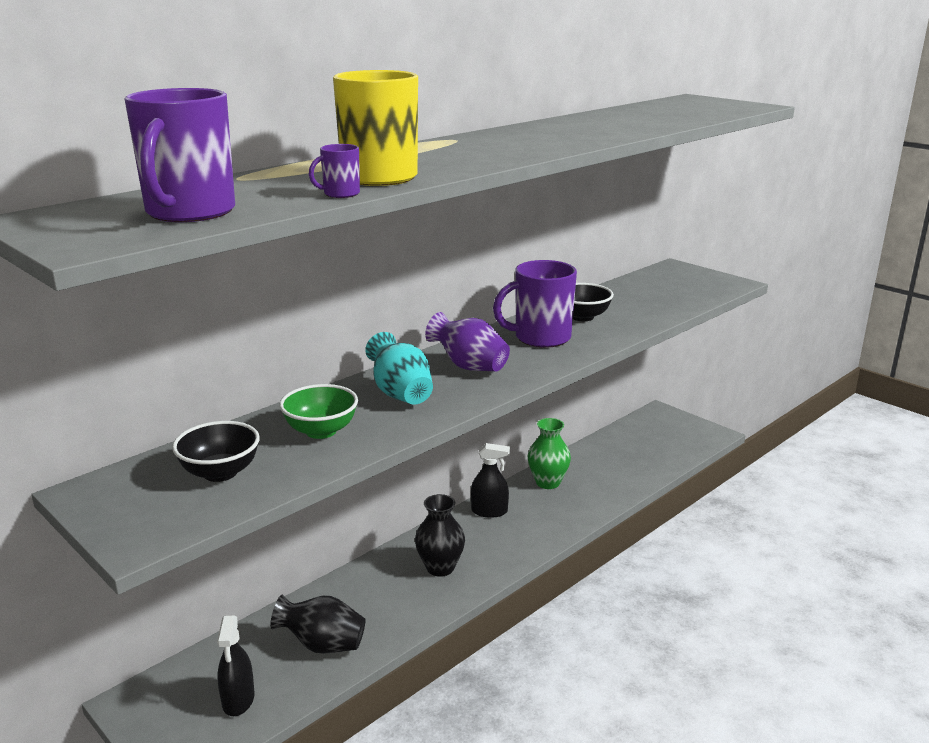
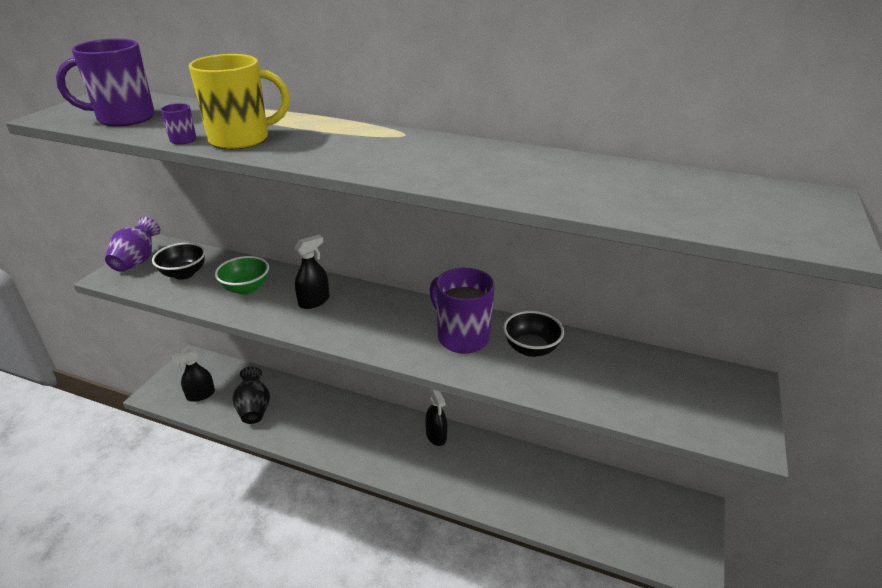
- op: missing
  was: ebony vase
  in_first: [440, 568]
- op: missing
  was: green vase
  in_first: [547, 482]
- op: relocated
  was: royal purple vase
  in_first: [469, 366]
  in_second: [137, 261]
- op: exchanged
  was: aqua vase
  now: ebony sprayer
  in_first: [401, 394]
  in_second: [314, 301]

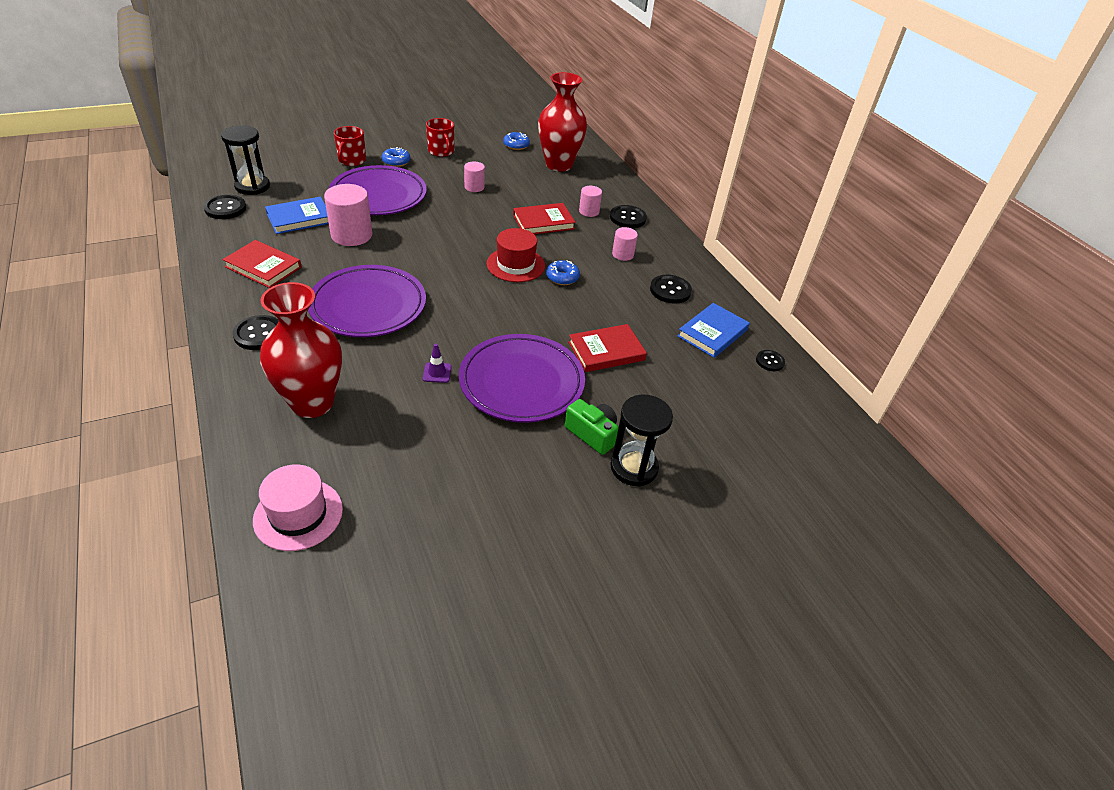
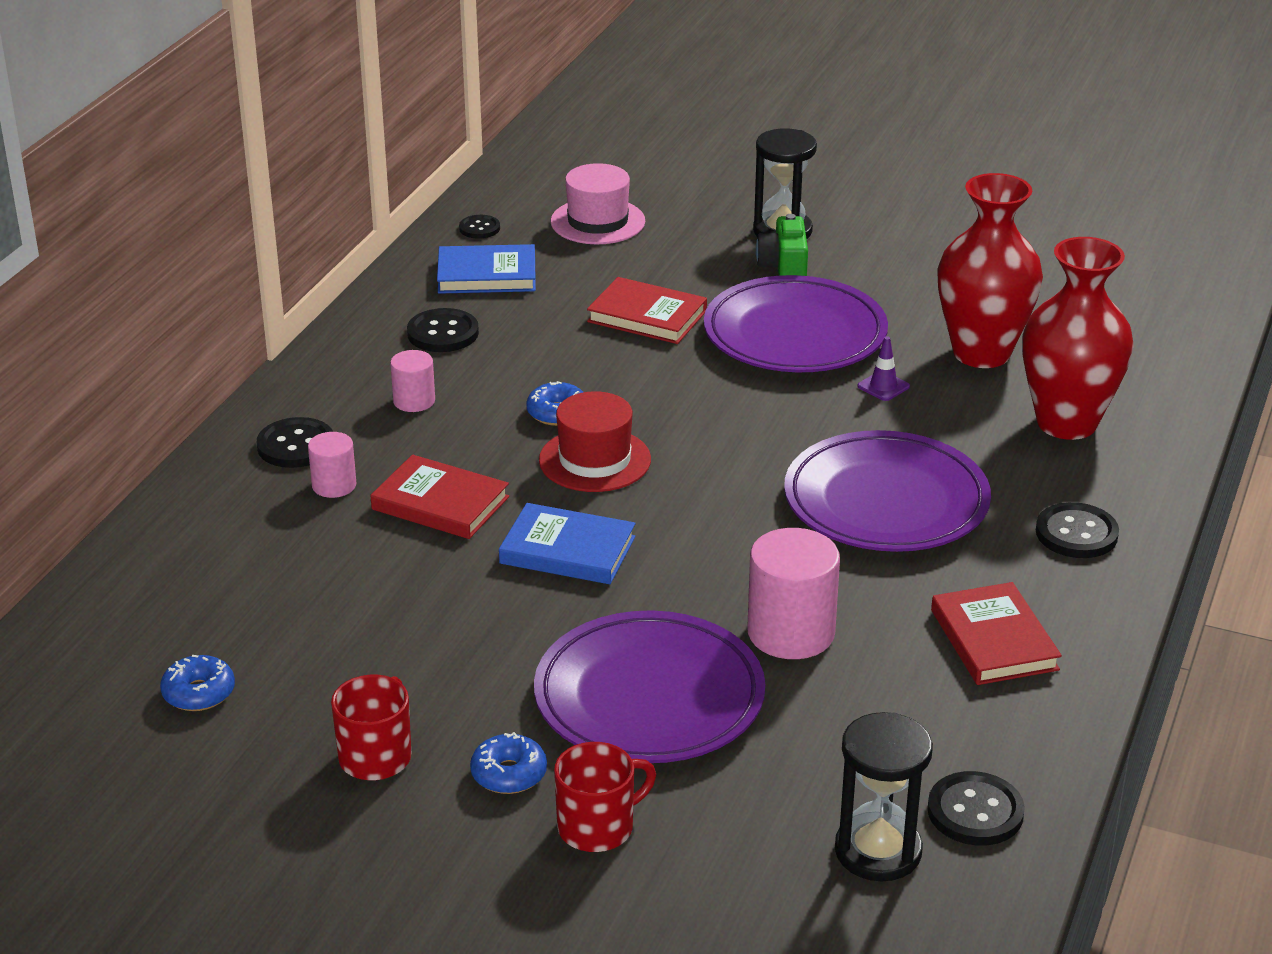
- op: missing
  was: rosy cylinder
  in_first: [474, 187]
- op: relocated
  was: rosy tall hat
  in_first: [298, 514]
  in_second: [597, 221]
- op: relocated
  was: cobalt hardcover
  in_first: [299, 218]
  in_second: [567, 550]
- op: relocated
  was: red vase
  in_first: [559, 165]
  in_second: [981, 353]

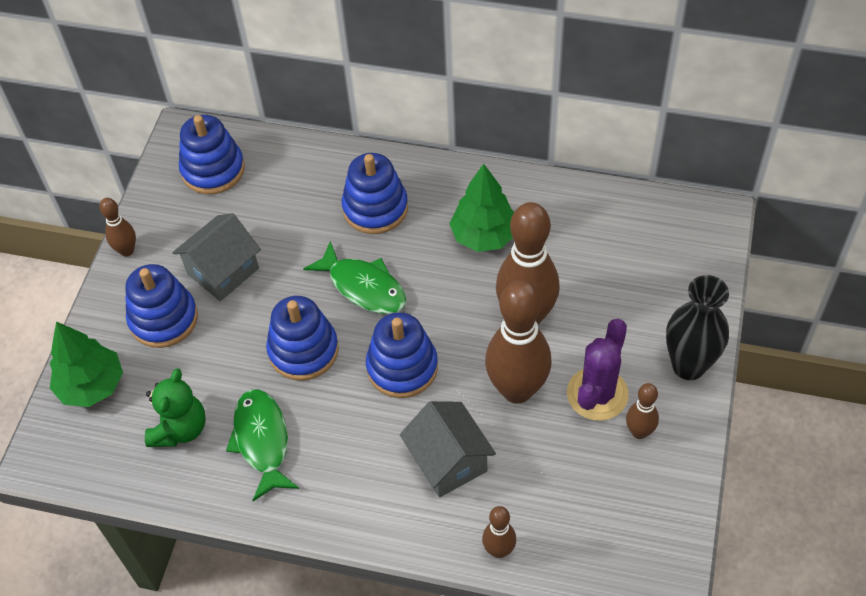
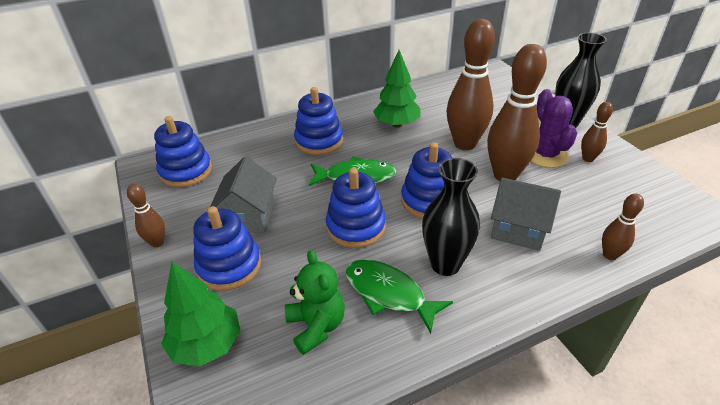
- op: appeared
  now: ebony vase
  in_second: [445, 264]

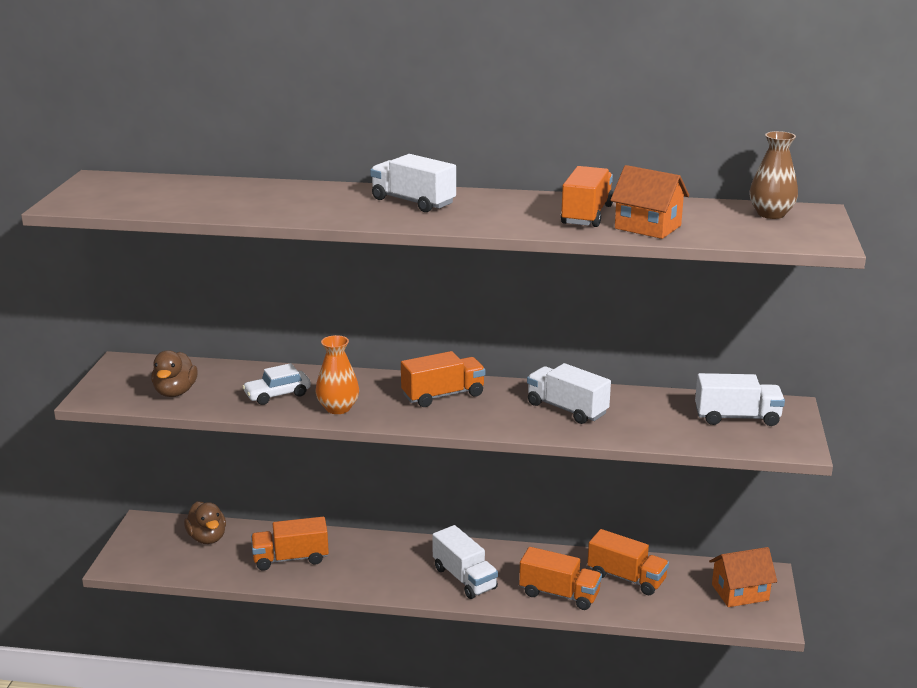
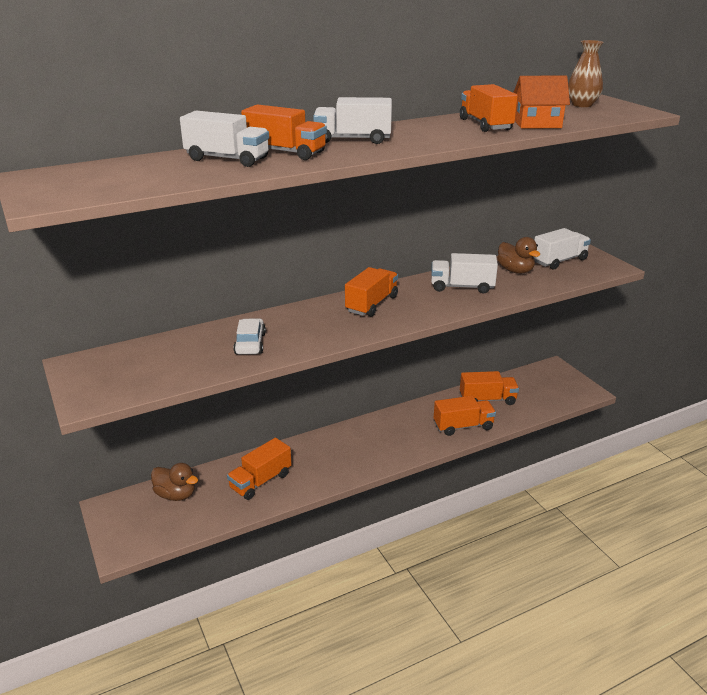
- op: missing
  was: orange vase
  in_first: [338, 408]
- op: missing
  was: orange house
  in_first: [740, 592]
- op: appeared
  now: orange toy truck
  in_second: [285, 152]
- op: relocated
  was: russet toy duck
  in_first: [175, 392]
  in_second: [515, 271]
- op: relocated
  was: white toy truck
  in_first: [464, 578]
  in_second: [227, 159]
- op: spun
  was: white toy car
  in_first: [277, 394]
  in_second: [250, 344]
  clockwise: 150

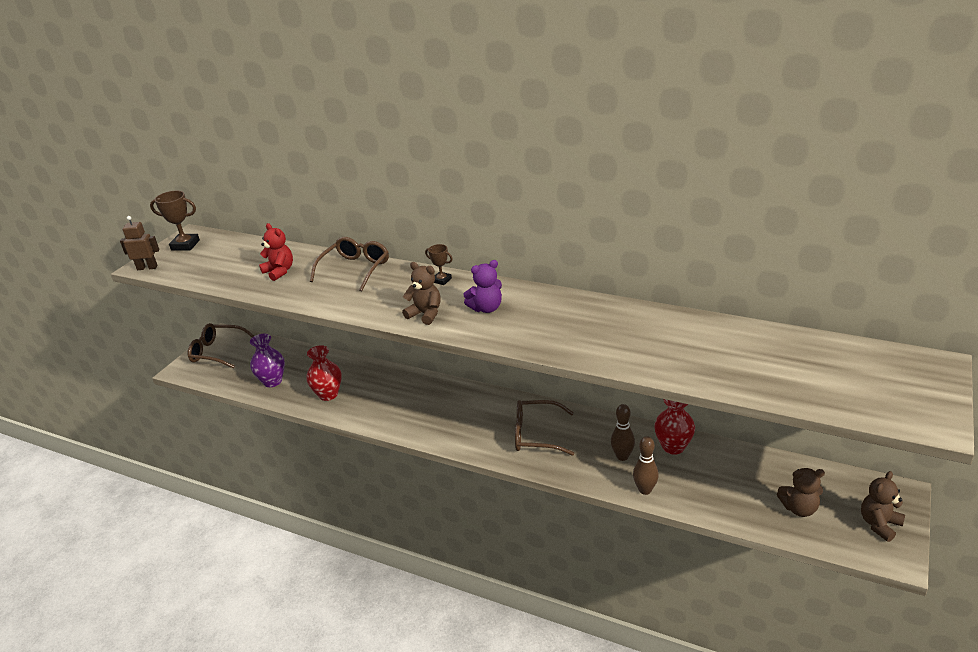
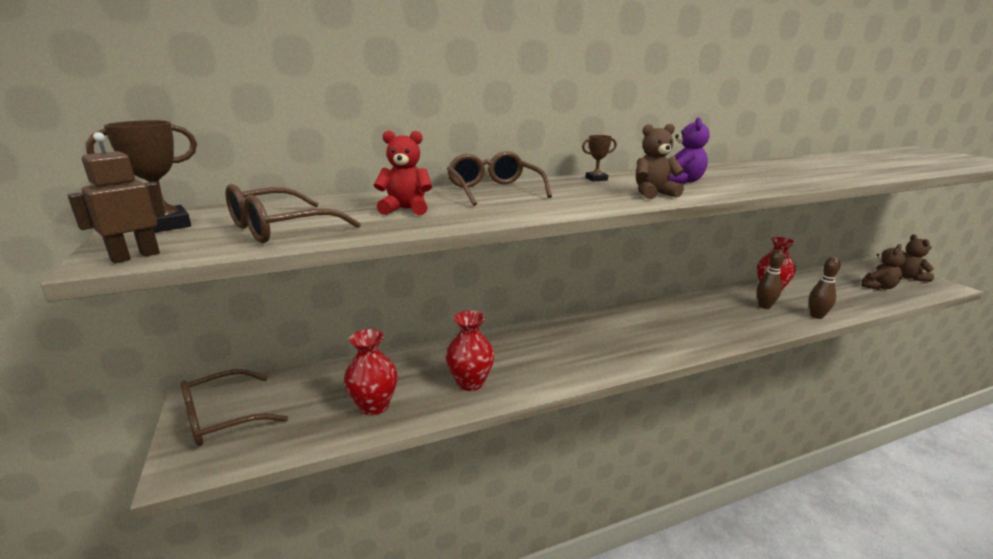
- op: relocated
  was: russet spectacles
  in_first: [536, 435]
  in_second: [280, 228]
- op: colour
  was: royal purple vase
  now: red vase
  in_first: [272, 381]
  in_second: [374, 406]

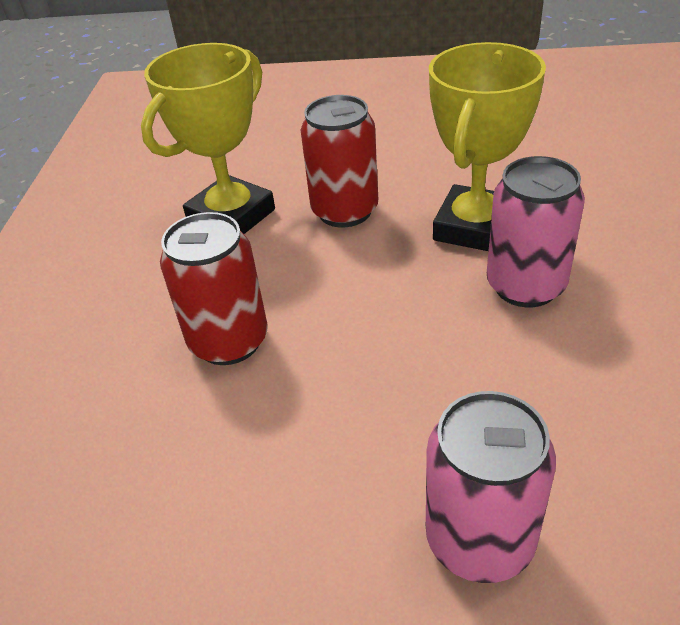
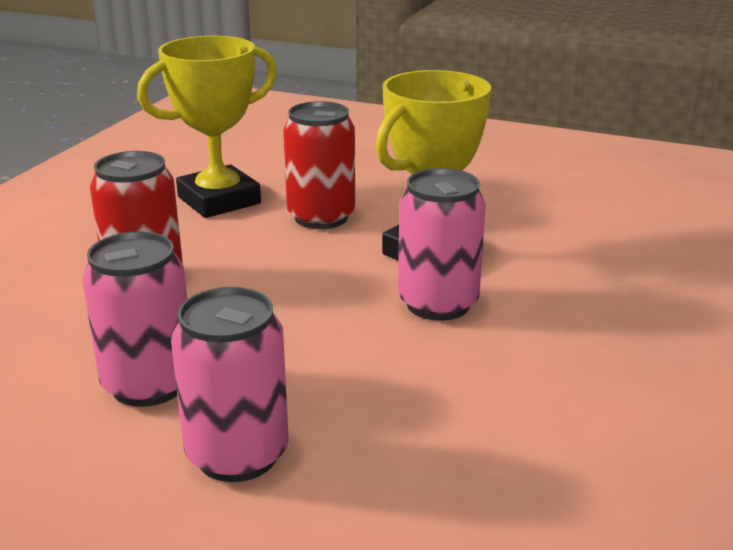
- op: appeared
  now: rosy can
  in_second: [148, 385]

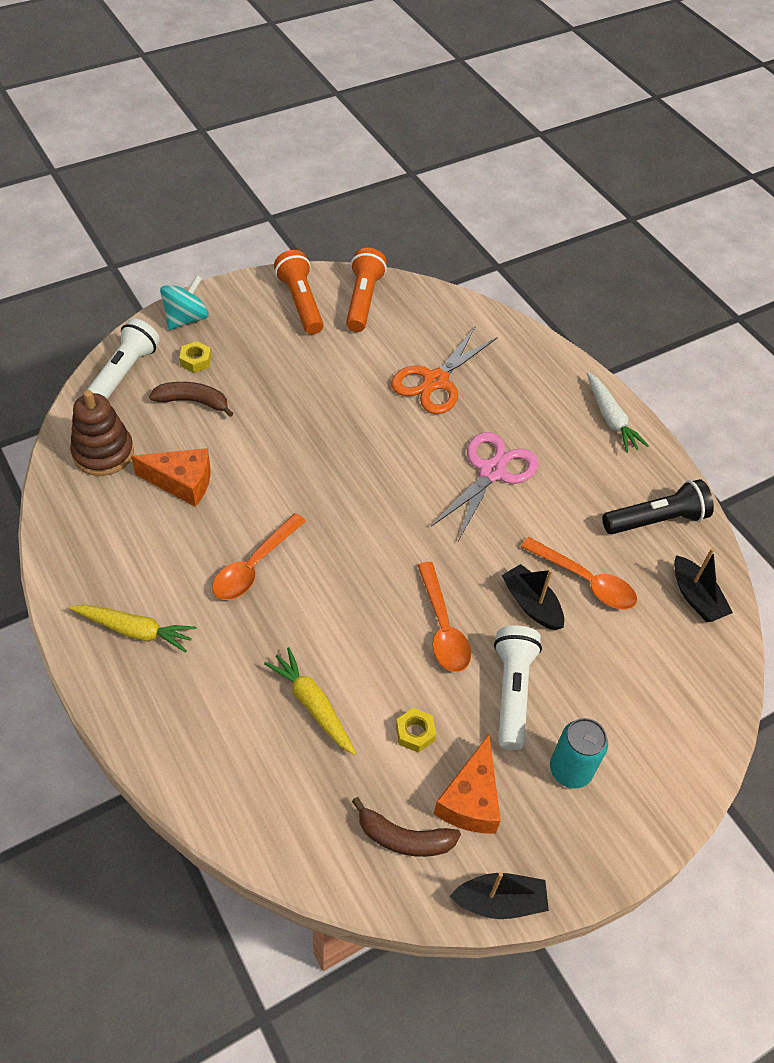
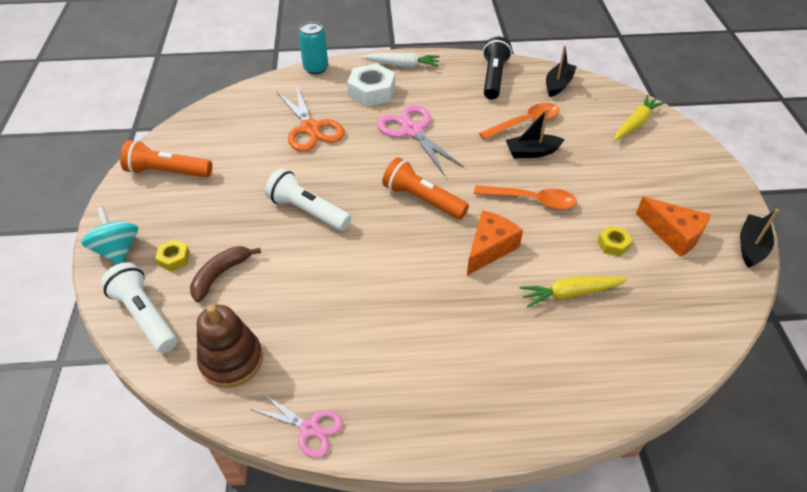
- op: missing
  was: orange teaspoon
  in_first: [254, 566]
- op: missing
  was: russet toy banana
  in_first: [404, 838]
- op: appeared
  now: rosy shears
  in_second: [309, 428]
- op: appeared
  now: white hex nut
  in_second: [372, 92]
- op: relocated
  was: golden root vegetable
  in_first: [135, 630]
  in_second: [635, 124]
- op: relocated
  was: orange piece of cheese
  in_first: [182, 482]
  in_second: [489, 248]
- op: relocated
  was: orange torch
  in_first: [363, 300]
  in_second: [422, 199]
- op: relocated
  was: white torch
  in_first: [512, 691]
  in_second: [307, 211]
- op: relocated
  was: aqua can
  in_first: [570, 770]
  in_second: [316, 68]
- op: spun
  was: ebony boat
  in_first: [696, 597]
  in_second: [558, 85]
  clockwise: -60

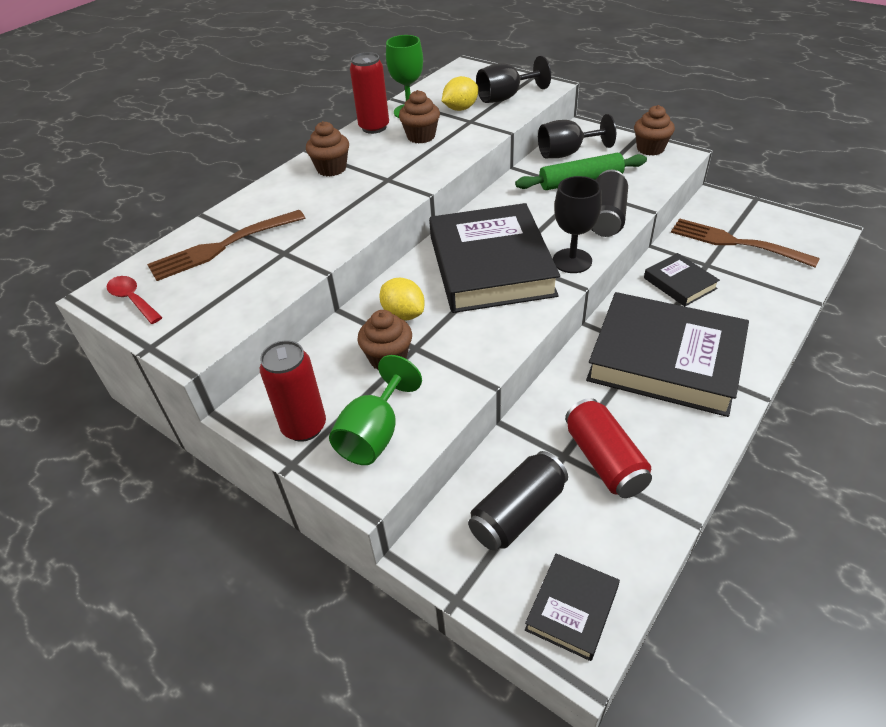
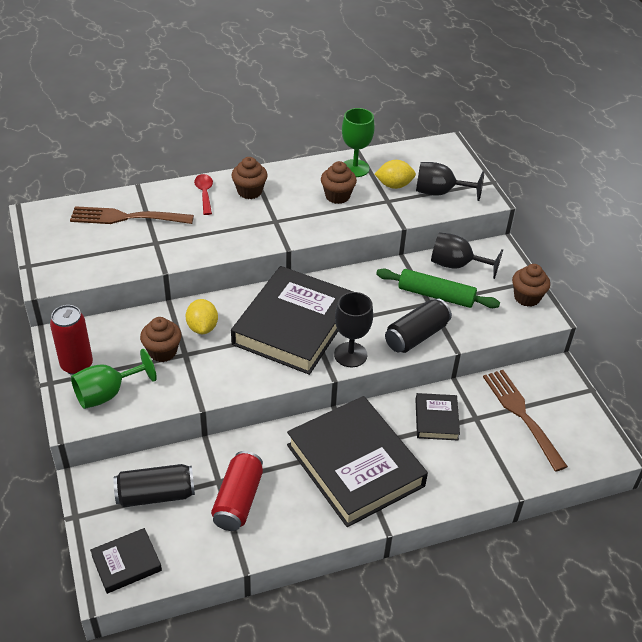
- op: missing
  was: red can
  in_first: [374, 127]
- op: relocated
  was: red teaspoon
  in_first: [133, 299]
  in_second: [204, 193]

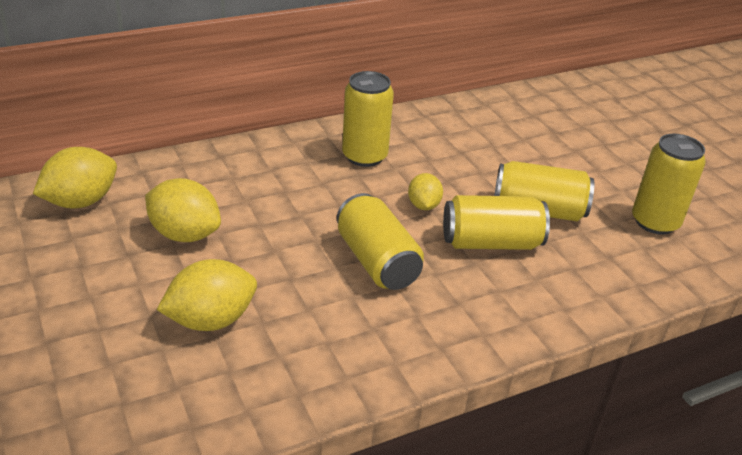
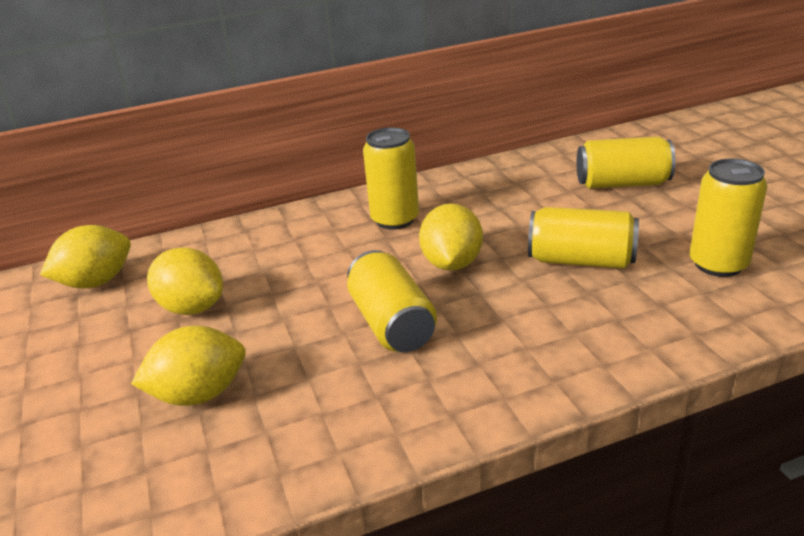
- op: relocated
  was: golden can
  in_first: [491, 243]
  in_second: [622, 184]
- op: size
  was: golden citrus fruit
  in_first: [423, 205]
  in_second: [452, 263]
  ratio: 1.65

